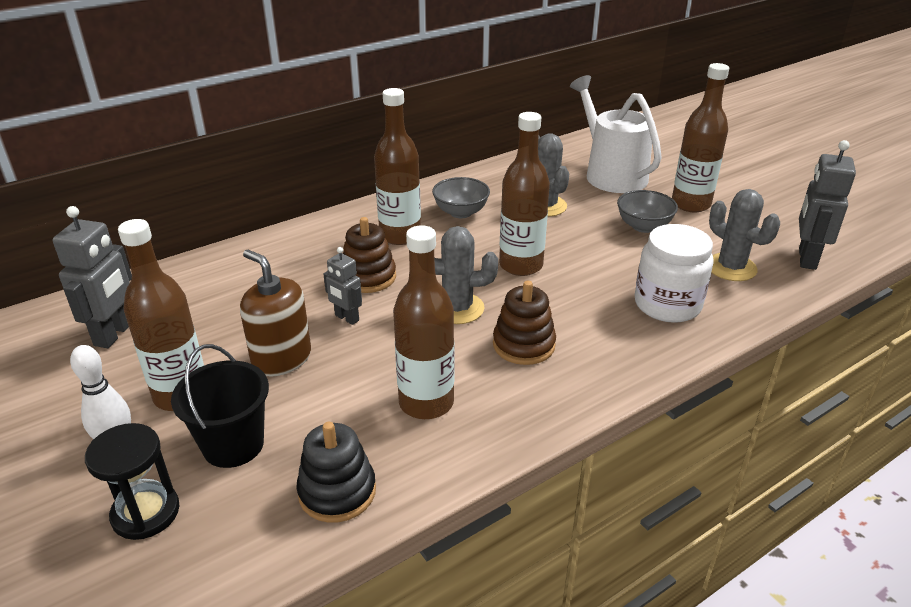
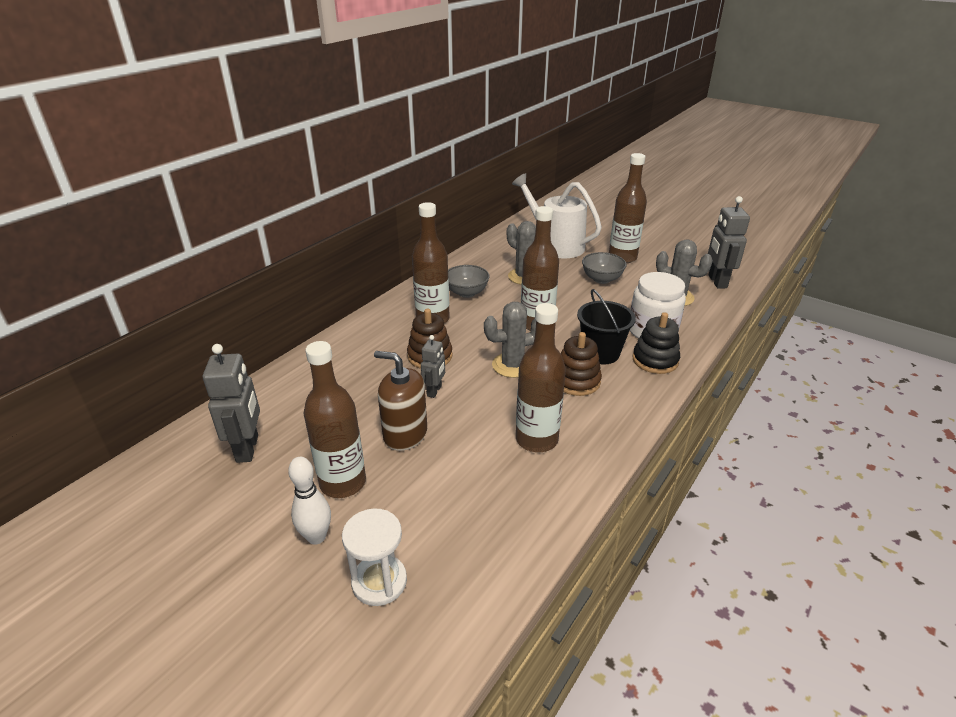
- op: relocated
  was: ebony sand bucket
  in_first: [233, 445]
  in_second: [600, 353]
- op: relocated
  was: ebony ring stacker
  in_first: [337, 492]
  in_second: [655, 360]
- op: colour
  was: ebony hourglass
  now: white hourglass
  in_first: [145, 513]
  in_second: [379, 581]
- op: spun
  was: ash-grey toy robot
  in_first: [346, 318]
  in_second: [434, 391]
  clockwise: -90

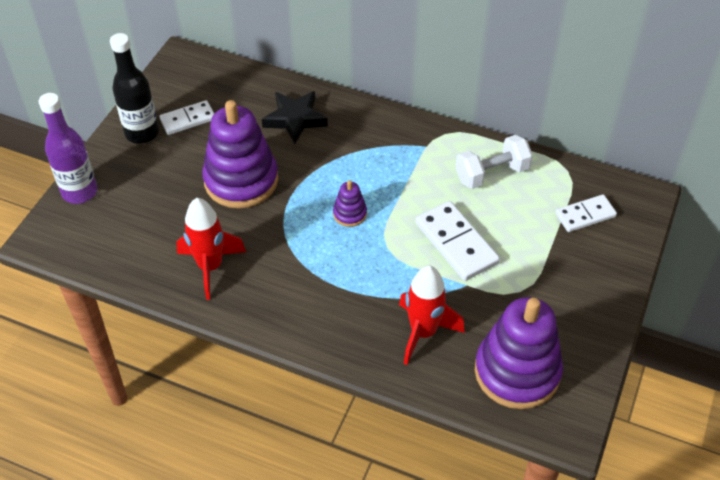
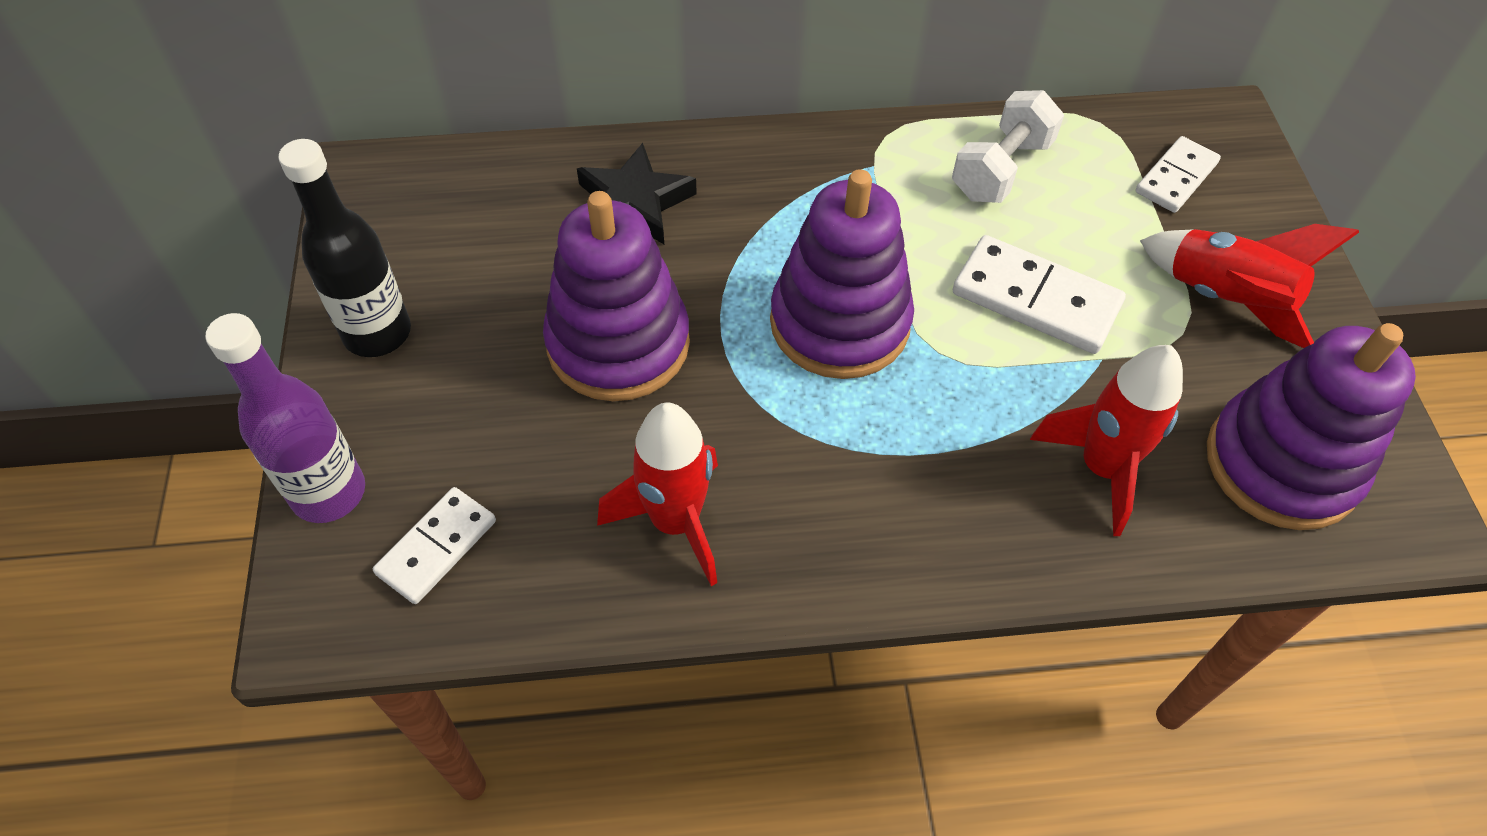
- op: appeared
  now: red spaceship
  in_second: [1225, 301]
- op: relocated
  was: white domino
  in_first: [188, 119]
  in_second: [436, 547]
- op: size
  was: royal purple ring stacker
  in_first: [350, 214]
  in_second: [839, 323]
  ratio: 2.25

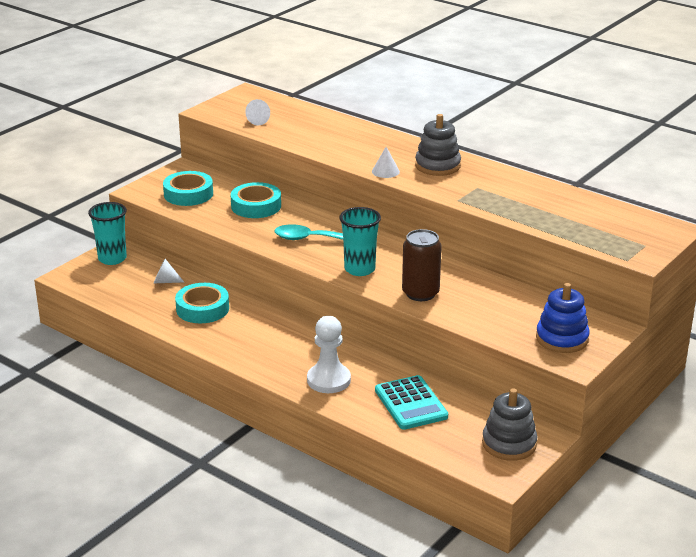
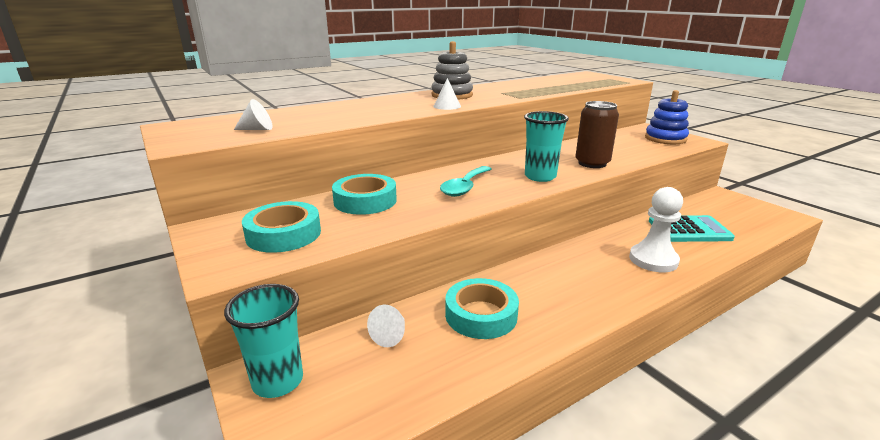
- op: missing
  was: ash-grey ring stacker
  in_first: [509, 444]

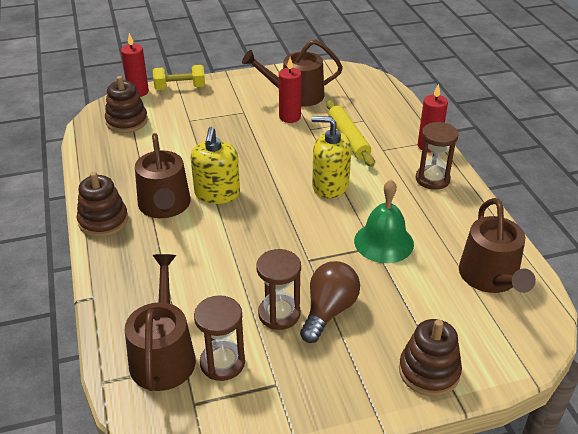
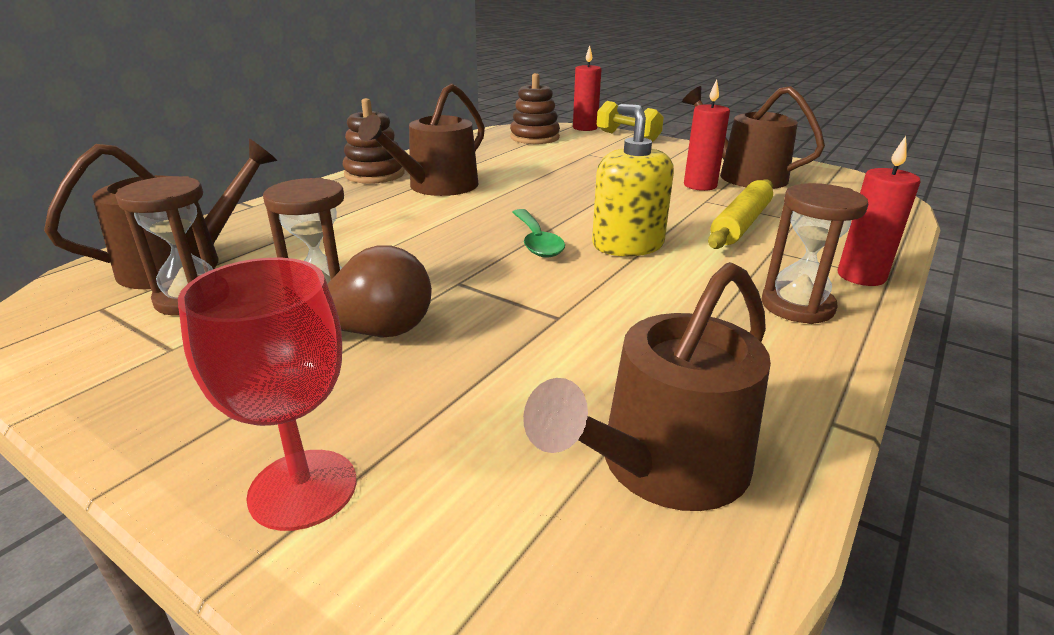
- op: missing
  was: golden soap dispenser
  in_first: [217, 193]
- op: missing
  was: green school bell
  in_first: [383, 242]
- op: appeared
  now: green teaspoon
  in_second: [536, 241]
- op: exchanged
  was: russet ring stacker
  now: red chalice
  in_first: [429, 371]
  in_second: [303, 489]

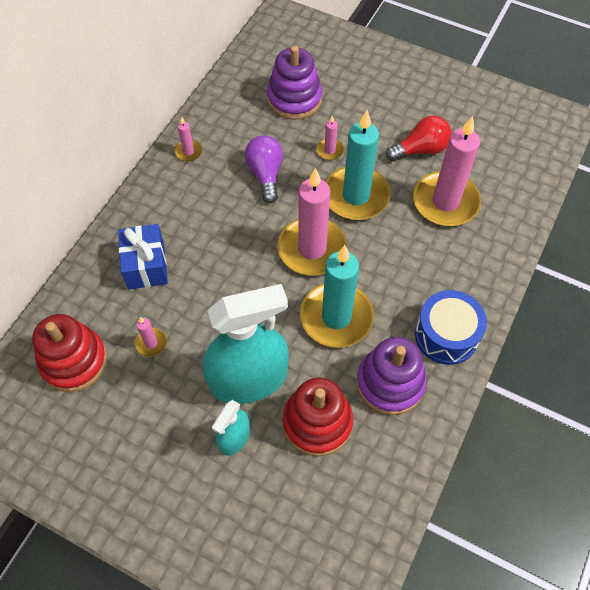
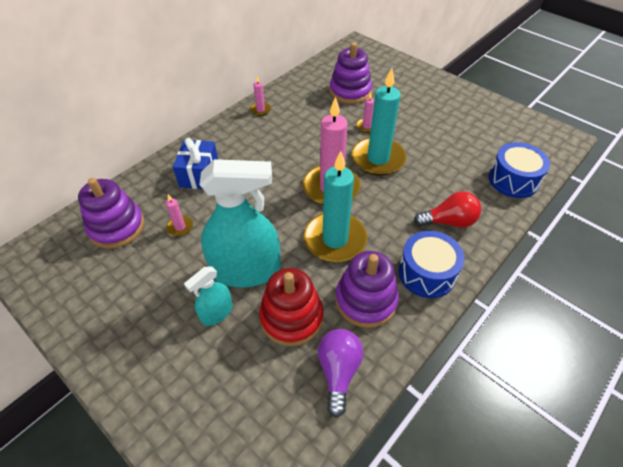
- op: missing
  was: rosy pillar candle
  in_first: [445, 202]
- op: appeared
  now: cobalt snare drum
  in_second: [513, 180]
- op: relocated
  was: royal purple bulb
  in_first: [265, 174]
  in_second: [338, 371]
- op: relocated
  was: red bulb
  in_first: [420, 149]
  in_second: [449, 221]
- op: colour
  was: red ring stacker
  now: royal purple ring stacker
  in_first: [74, 361]
  in_second: [117, 227]

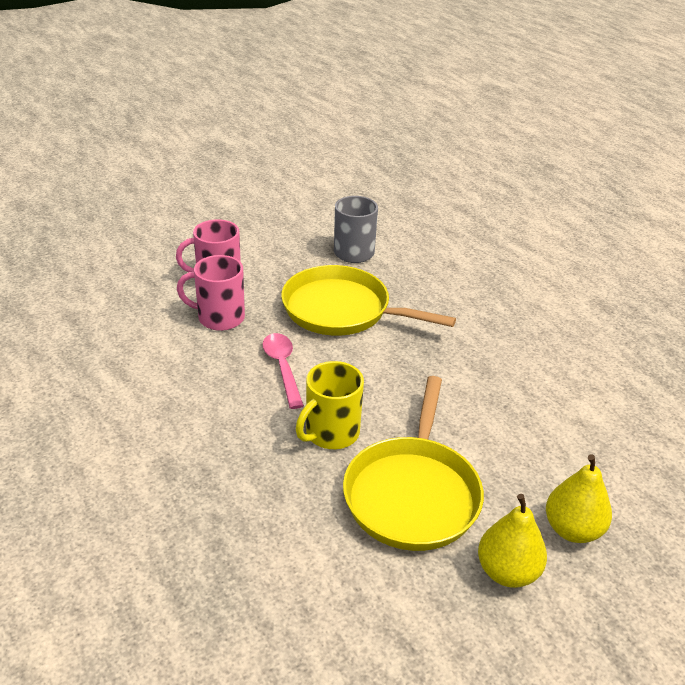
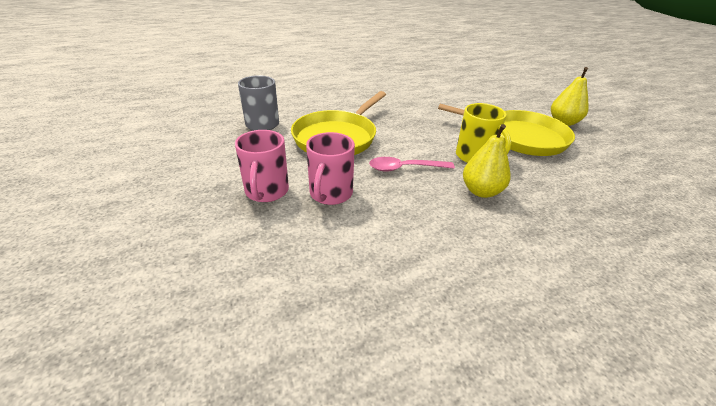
- op: relocated
  was: golden toy pear
  in_first: [572, 529]
  in_second: [481, 191]

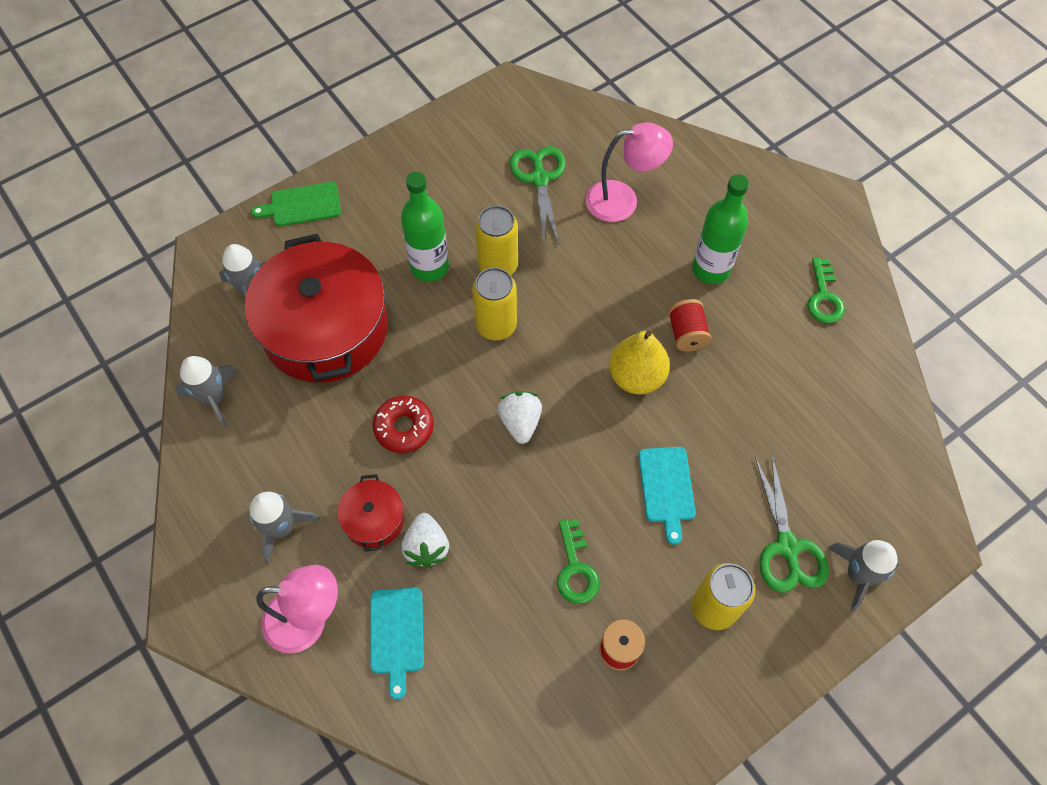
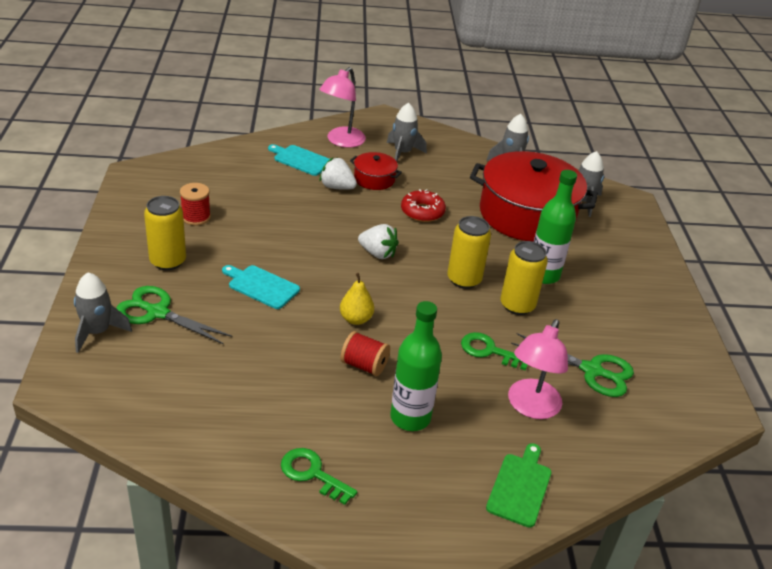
- op: relocated
  was: green bread board
  in_first: [302, 205]
  in_second: [520, 487]
- op: relocated
  was: green door key
  in_first: [575, 569]
  in_second: [489, 351]
- op: size
  was: golden toy pear
  in_first: [636, 377]
  in_second: [356, 319]
  ratio: 0.65

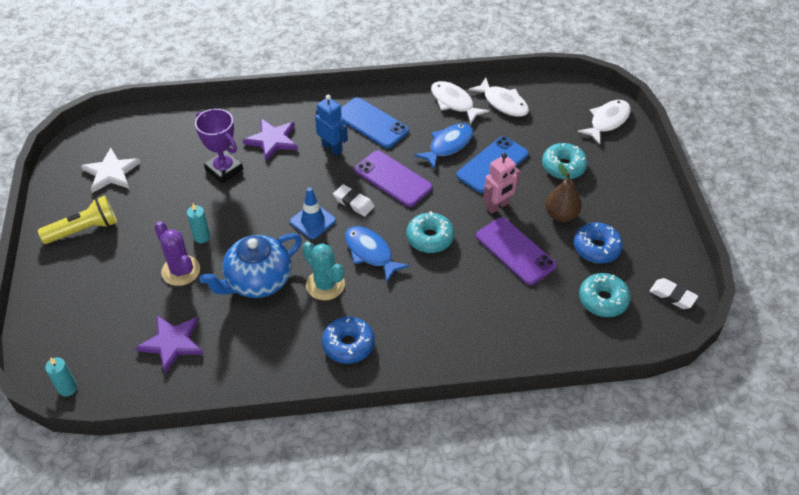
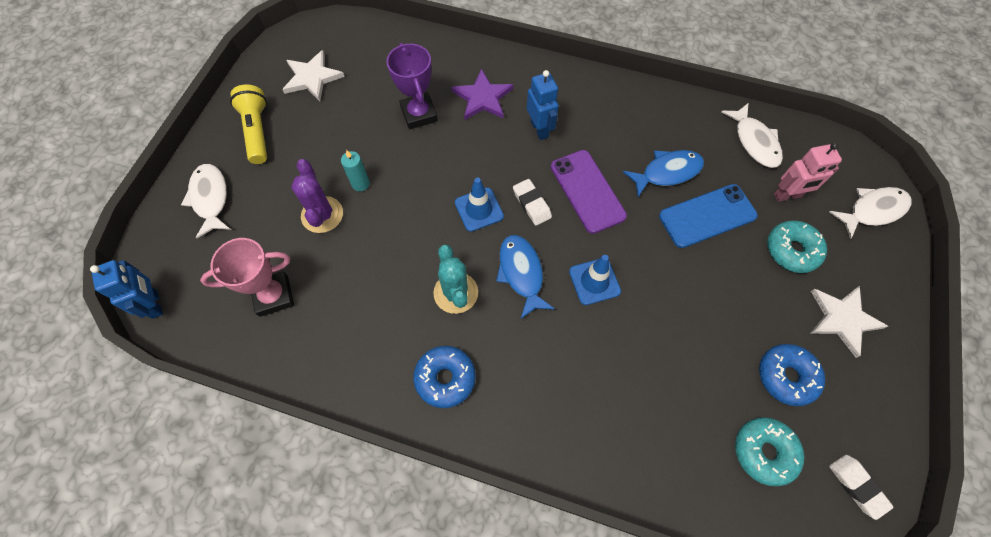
- op: missing
  was: cobalt tea pot
  in_first: [257, 281]
- op: missing
  was: cobalt phone
  in_first: [371, 123]
- op: missing
  was: royal purple phone
  in_first: [515, 251]
- op: missing
  was: russet toy pear
  in_first: [561, 215]
- op: appeared
  now: white five-pointed star
  in_second: [842, 319]
- op: relocated
  was: white fish figure
  in_first: [454, 102]
  in_second: [210, 198]
- op: relocated
  was: rosy toy robot
  in_first: [497, 206]
  in_second: [787, 195]
- op: exchanged
  was: aqua pillar candle
  now: cobalt toy robot
  in_first: [67, 388]
  in_second: [155, 304]
- op: exchanged
  was: royal purple five-pointed star
  now: rosy prize cup
  in_first: [172, 343]
  in_second: [274, 296]
- op: exchanged
  was: aqua glazed donut
  now: cobalt road cone
  in_first: [430, 238]
  in_second: [594, 281]
- op: spun
  was: golden torch
  in_first: [84, 229]
  in_second: [257, 131]
  clockwise: -105

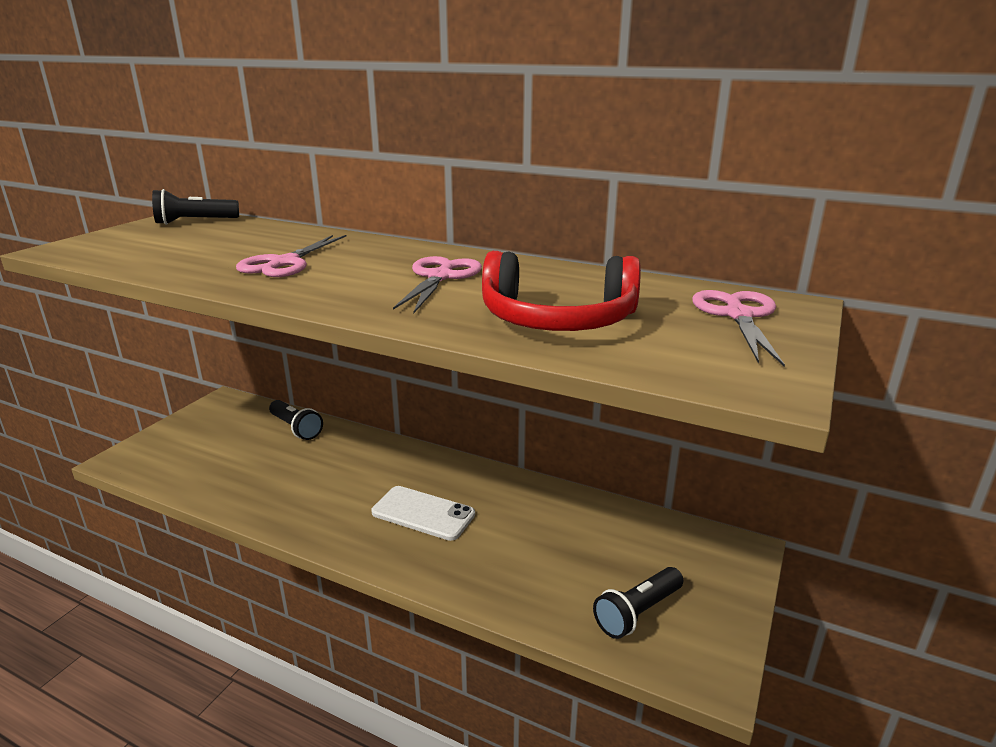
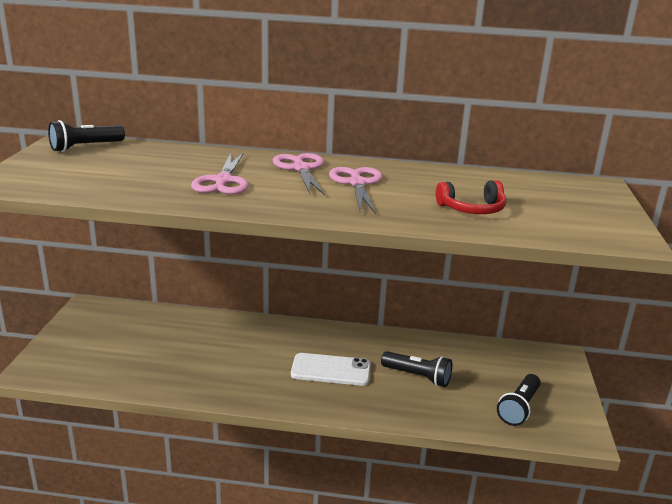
- op: relocated
  was: ebony torch
  in_first: [296, 428]
  in_second: [418, 377]
- op: relocated
  was: rosy shears
  in_first: [738, 315]
  in_second: [301, 169]
- op: size
  was: red over-ear headphones
  in_first: [557, 319]
  in_second: [472, 209]
  ratio: 0.6

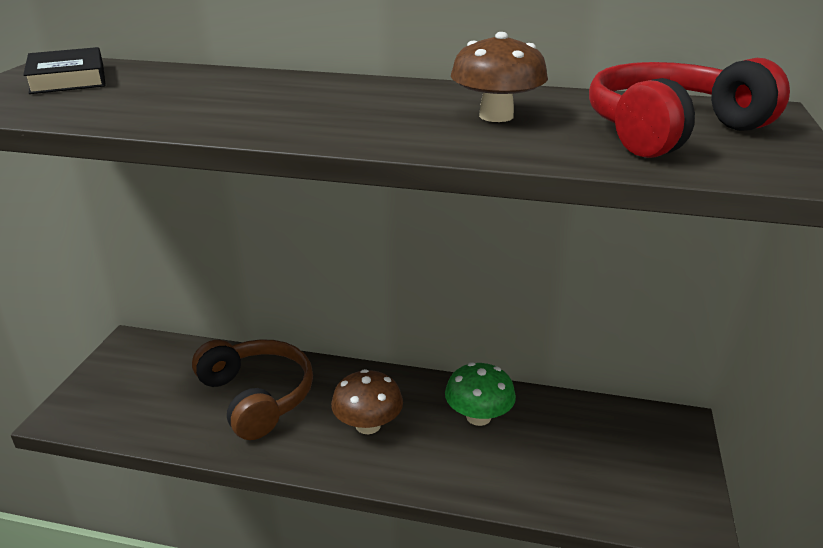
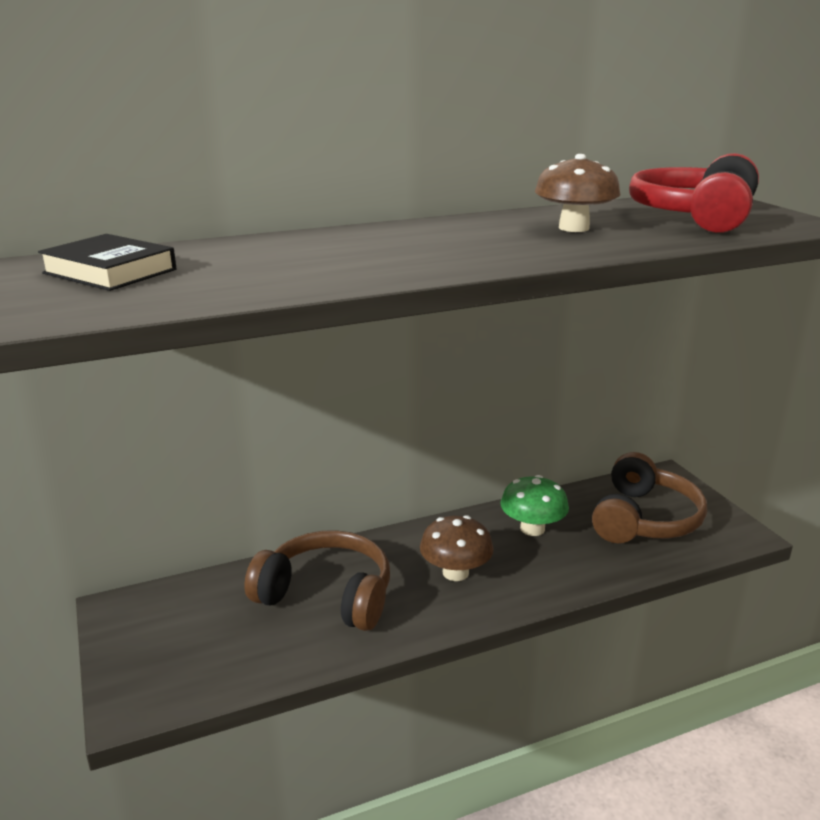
- op: appeared
  now: russet over-ear headphones
  in_second: [644, 519]

